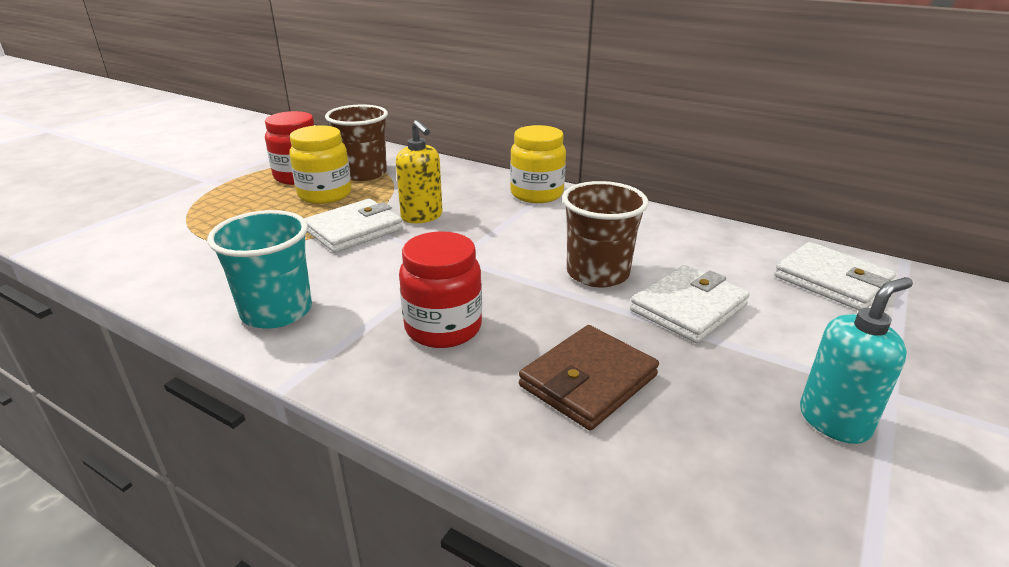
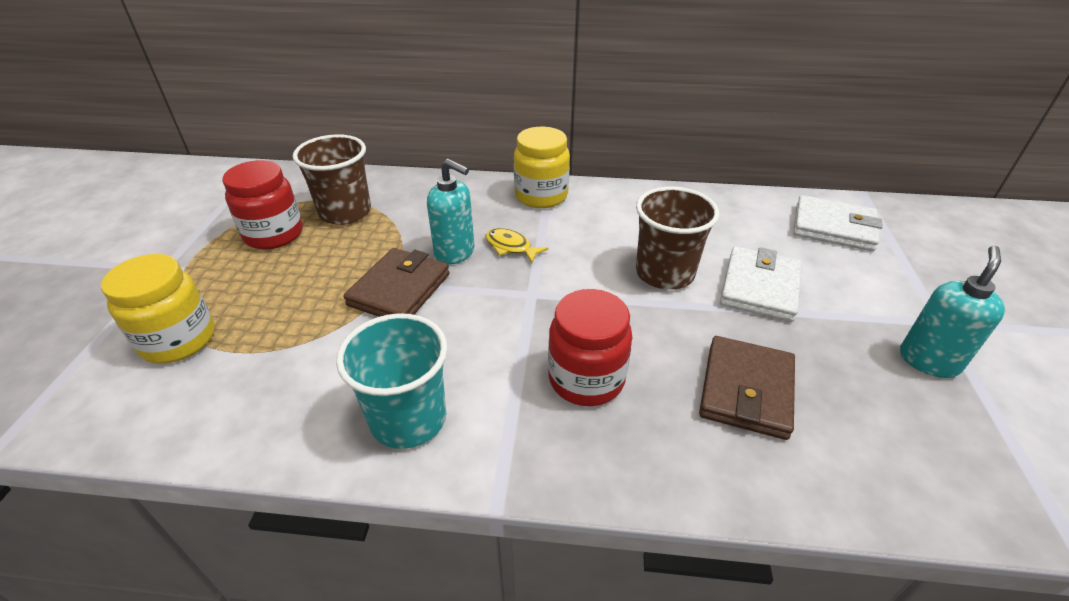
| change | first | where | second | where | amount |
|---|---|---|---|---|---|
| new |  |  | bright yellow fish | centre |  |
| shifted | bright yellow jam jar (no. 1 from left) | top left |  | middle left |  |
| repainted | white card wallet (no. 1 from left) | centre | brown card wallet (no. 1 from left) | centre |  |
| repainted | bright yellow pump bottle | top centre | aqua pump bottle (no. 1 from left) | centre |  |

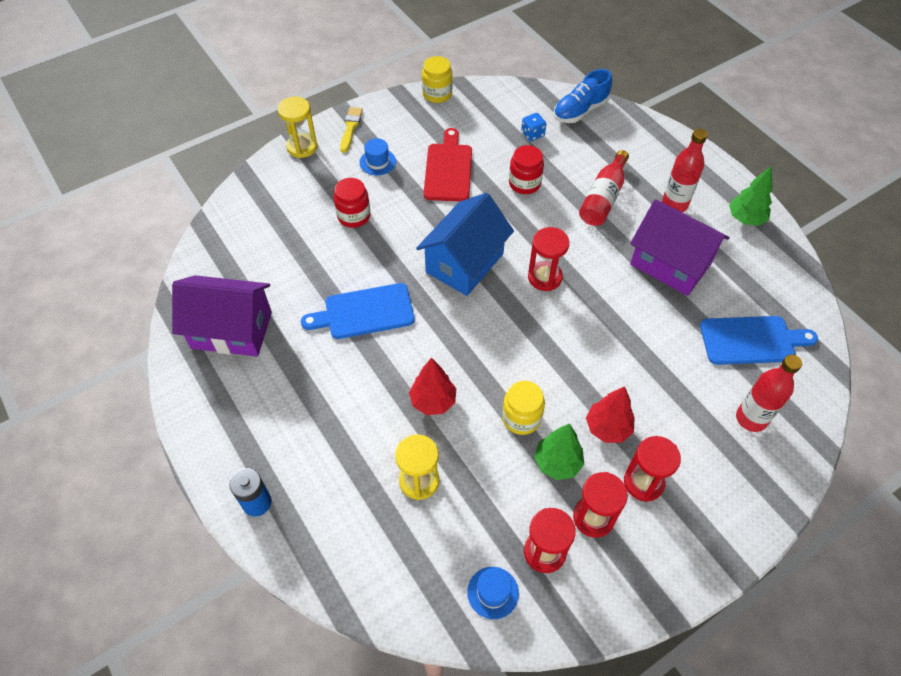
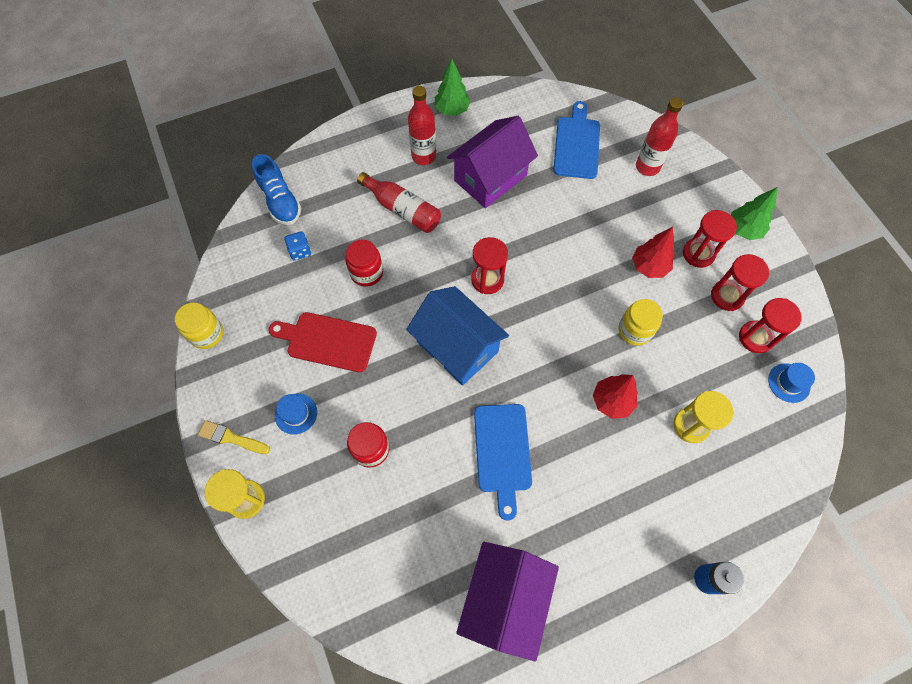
| change | first | where | second | where | amount |
|---|---|---|---|---|---|
| shifted | green fir tree (no. 1 from left in the first image) | bottom centre | green fir tree (no. 2 from left) | top right |  |

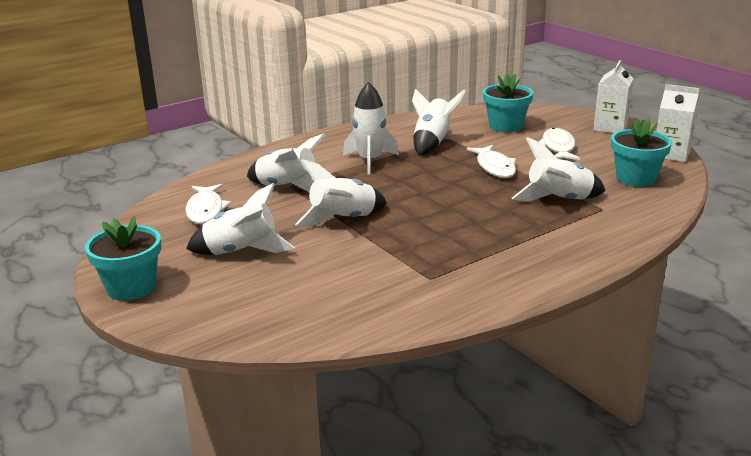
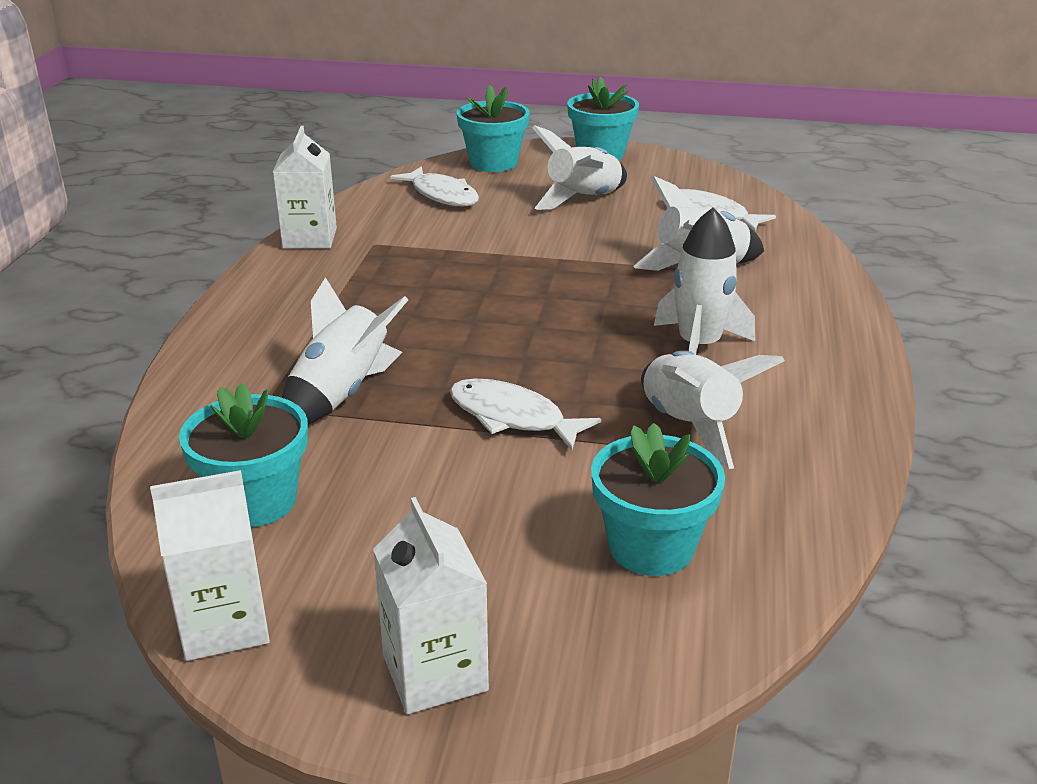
| change | first | where | second | where | amount |
|---|---|---|---|---|---|
| gone | white spaceship (no. 3 from left) | centre |  |  |  |
| new |  |  | white juice carton (no. 2 from left) | top left |  |
| new |  |  | aqua potted plant (no. 2 from left) | top centre |  |
| shifted | white fish (no. 3 from left in the first image) | top right | white fish (no. 1 from left) | top centre |  |

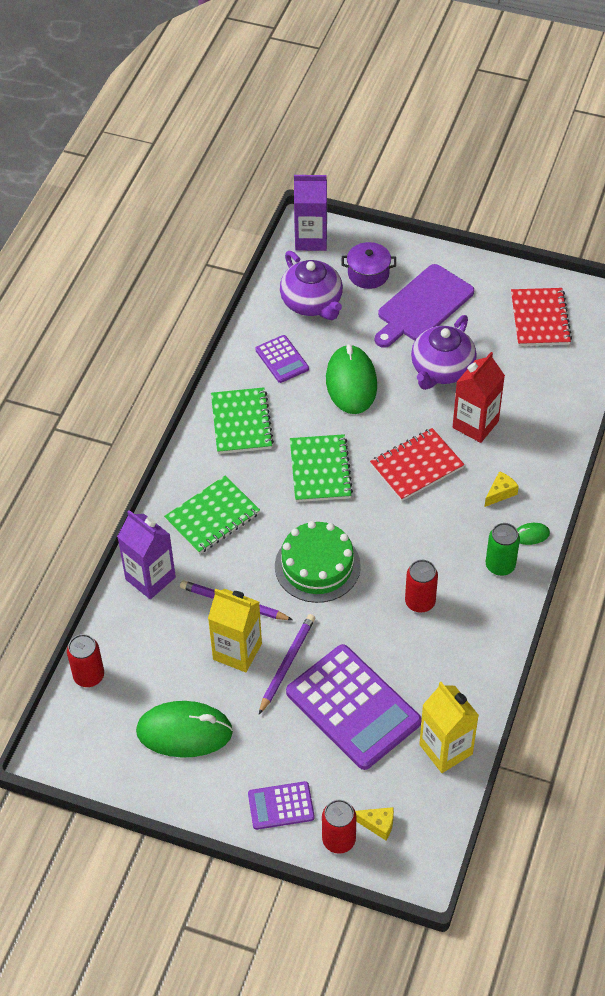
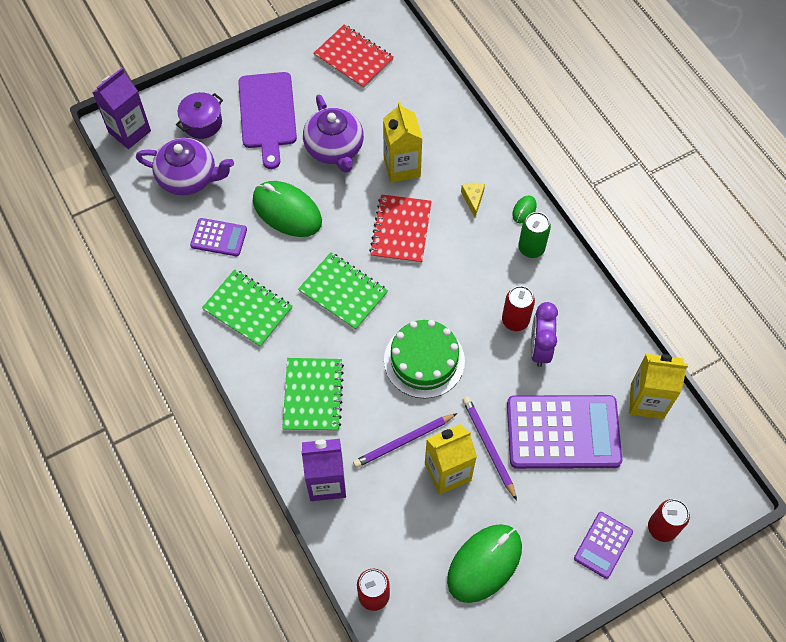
| change | first | where | second | where | amount |
|---|---|---|---|---|---|
| gone | bright yellow piece of cheese (no. 1 from left) | bottom centre |  |  |  |
| new |  |  | violet bedside clock | middle right |  |
| repainted | crimson juice carton | middle right | bright yellow juice carton (no. 1 from left) | top centre |  |

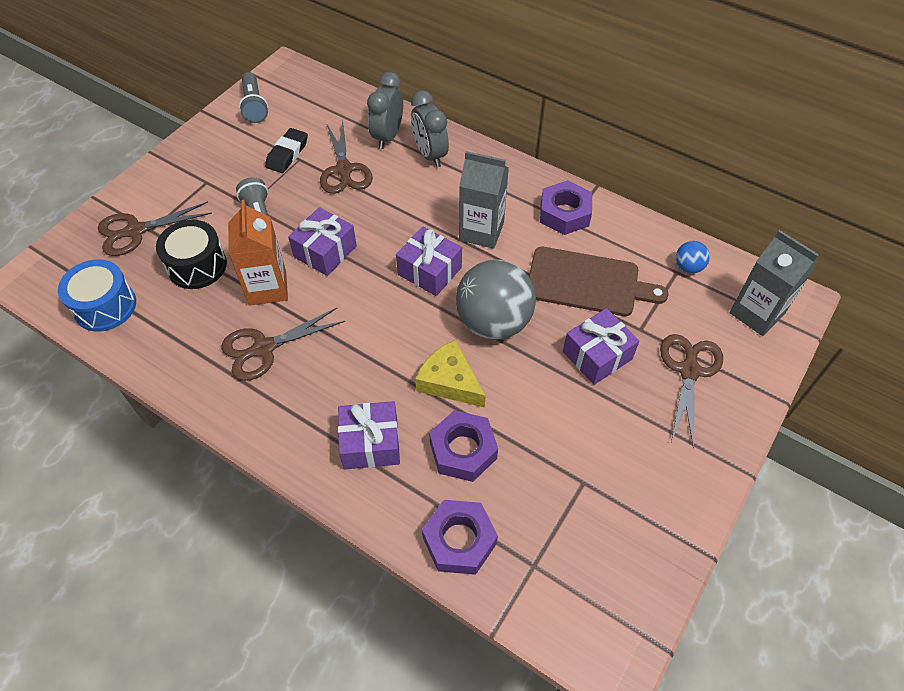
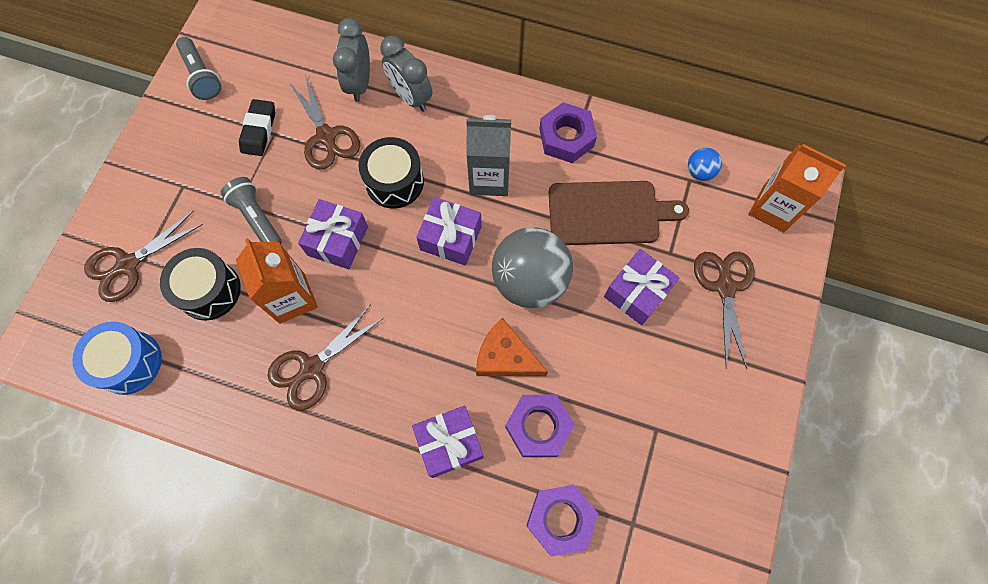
| change | first | where | second | where | amount |
|---|---|---|---|---|---|
| new |  |  | ebony drum (no. 2 from left) | top centre |  |
| repainted | bright yellow piece of cheese | centre | orange-coloured piece of cheese | centre |  |
| repainted | ash-grey juice carton (no. 2 from left) | middle right | orange-coloured juice carton (no. 2 from left) | top right |  |

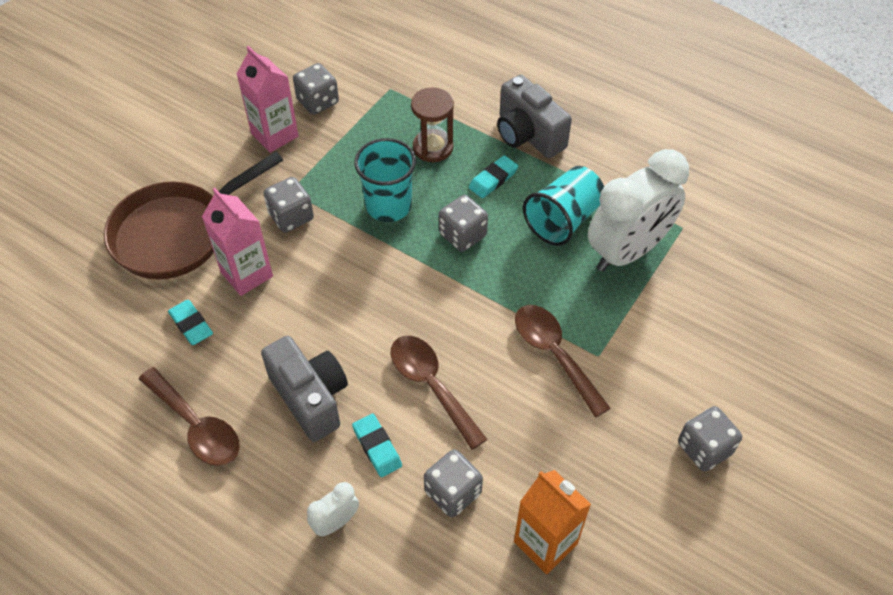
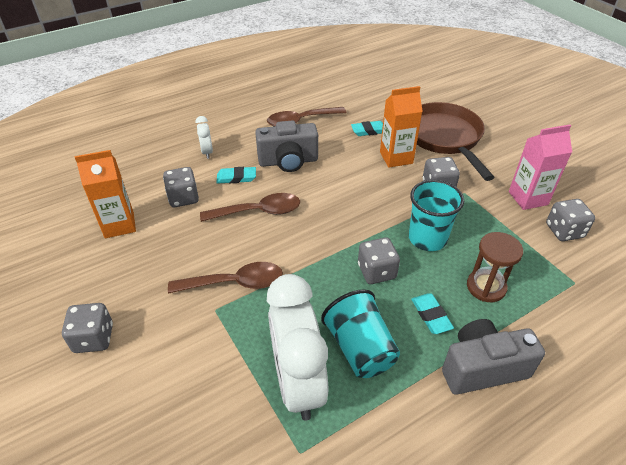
| change | first | where | second | where | amount |
|---|---|---|---|---|---|
| repainted | rose-pink juice carton (no. 1 from left) | middle left | orange-coloured juice carton (no. 2 from left) | top centre |  |

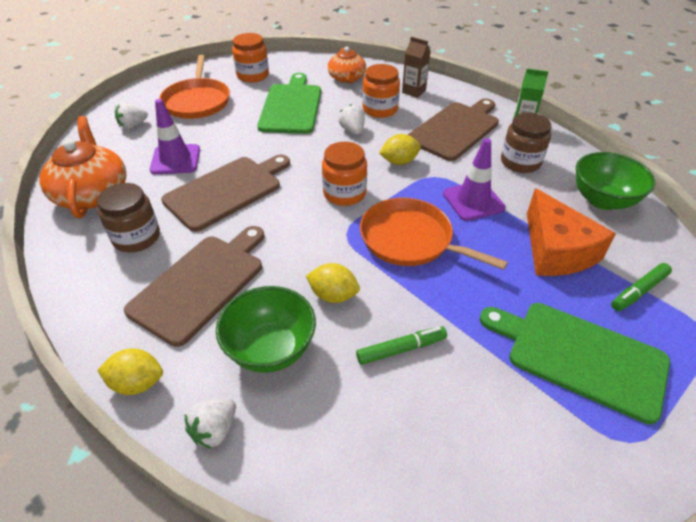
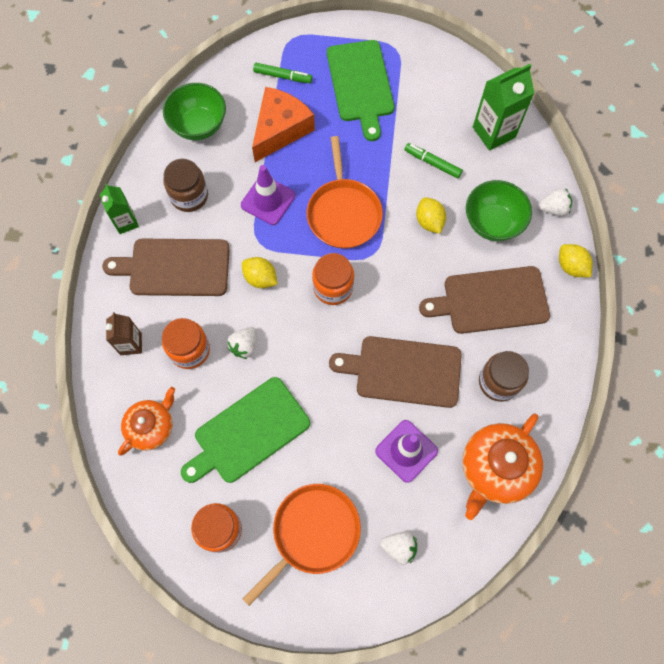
| change | first | where | second | where | amount |
|---|---|---|---|---|---|
| new |  |  | green juice carton (no. 2 from left) | top right |  |

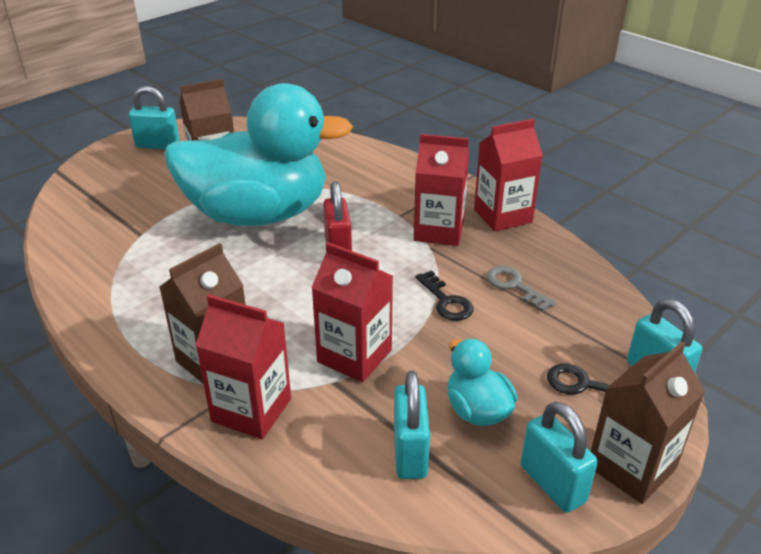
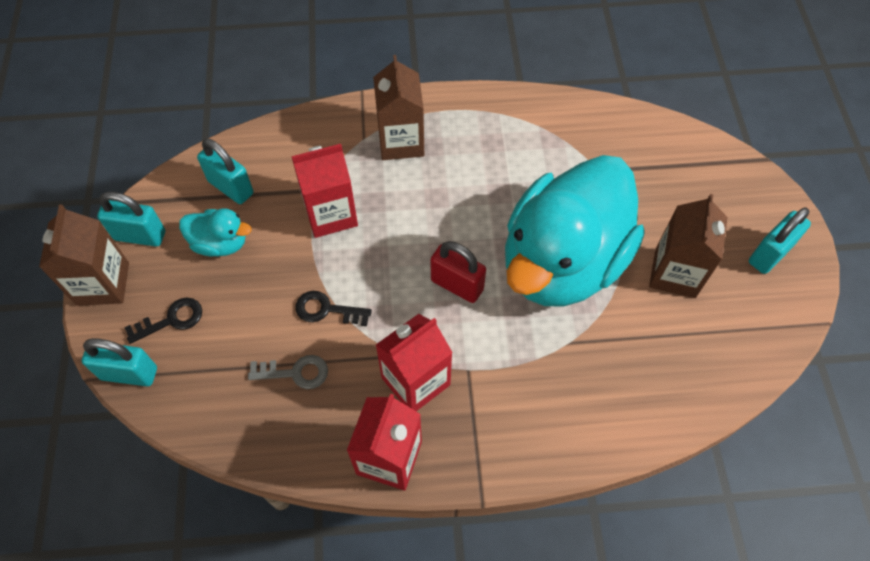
| change | first | where | second | where | amount |
|---|---|---|---|---|---|
| gone | crimson juice carton (no. 1 from left) | middle left |  |  |  |

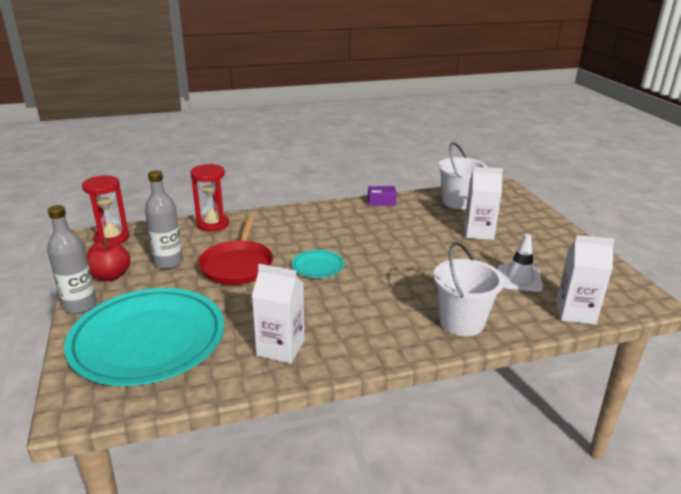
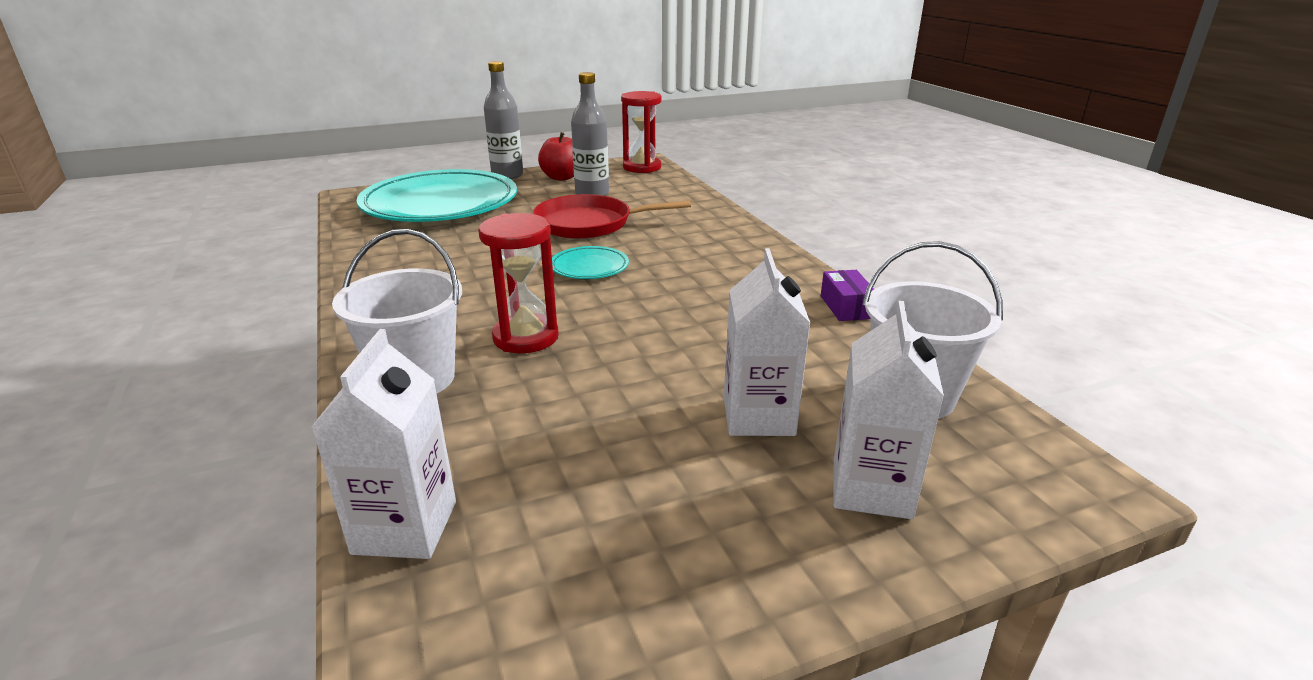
| change | first | where | second | where | amount |
|---|---|---|---|---|---|
| gone | white road cone | middle right |  |  |  |
| shifted | crimson hourglass (no. 2 from left in the first image) | middle left | crimson hourglass (no. 1 from left) | centre |  |
| shifted | white juice carton (no. 1 from left in the first image) | centre | white juice carton (no. 3 from left) | middle right |  |

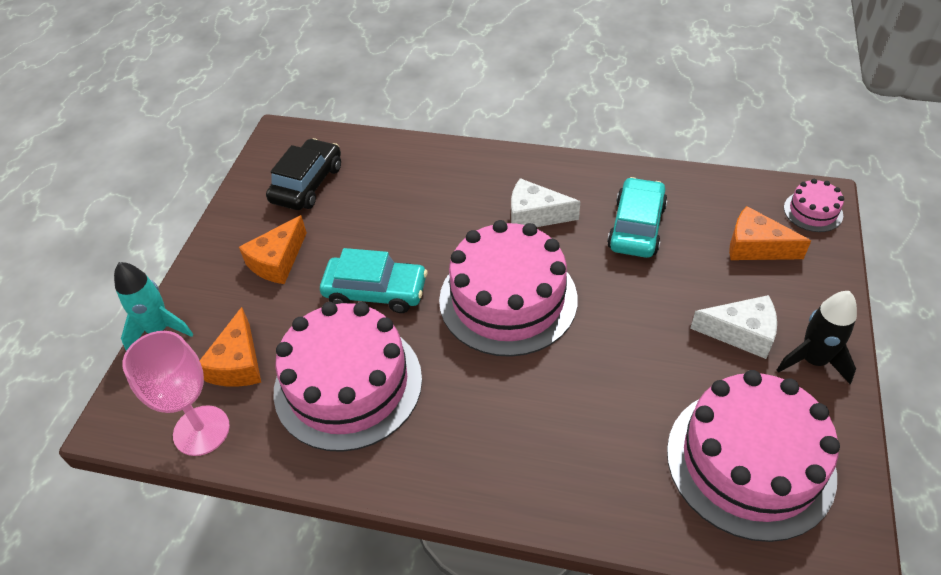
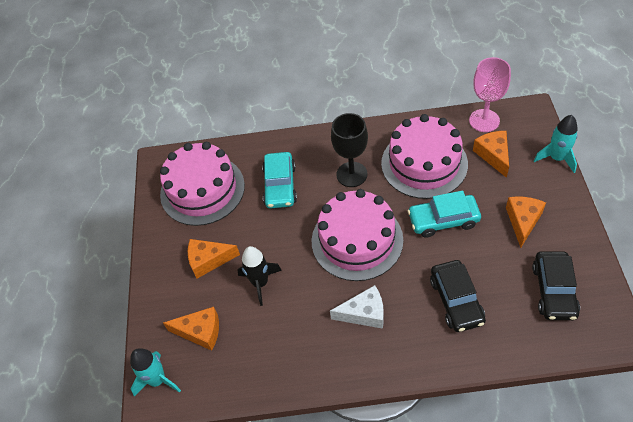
| change | first | where | second | where | amount |
|---|---|---|---|---|---|
| new |  |  | ebony wine glass | centre |  |
| new |  |  | ebony toy car (no. 1 from left) | bottom right |  |
| shifted | aqua toy car (no. 2 from left in the first image) | middle right | aqua toy car (no. 1 from left) | centre |  |
| shifted | ebony spaceship | middle right |  | centre |  |
| swapped | rose-pink cake (no. 4 from left) | middle right | aqua spaceship (no. 1 from left) | bottom left |  |
| repainted | white piece of cheese (no. 2 from left) | middle right | orange-coloured piece of cheese (no. 2 from left) | centre |  |

